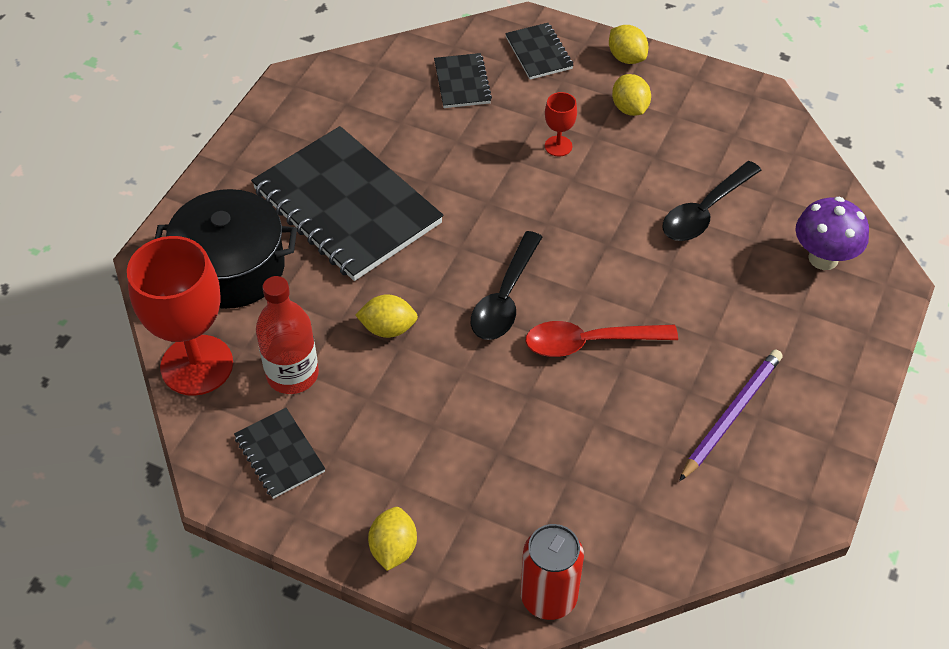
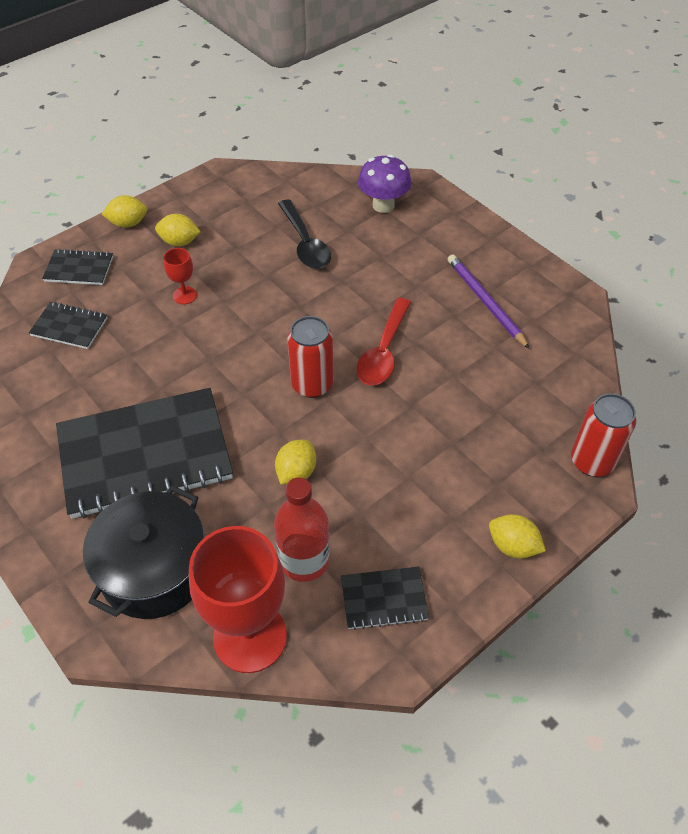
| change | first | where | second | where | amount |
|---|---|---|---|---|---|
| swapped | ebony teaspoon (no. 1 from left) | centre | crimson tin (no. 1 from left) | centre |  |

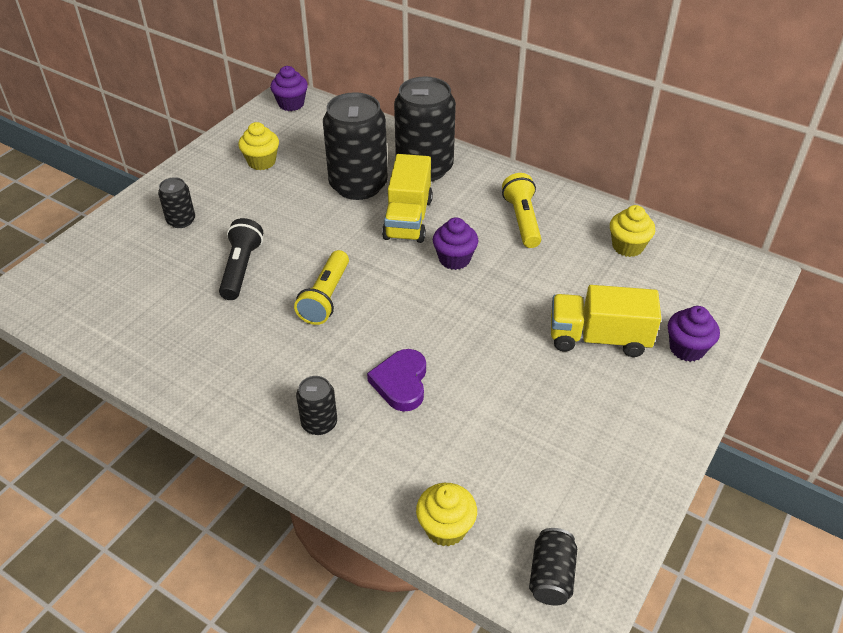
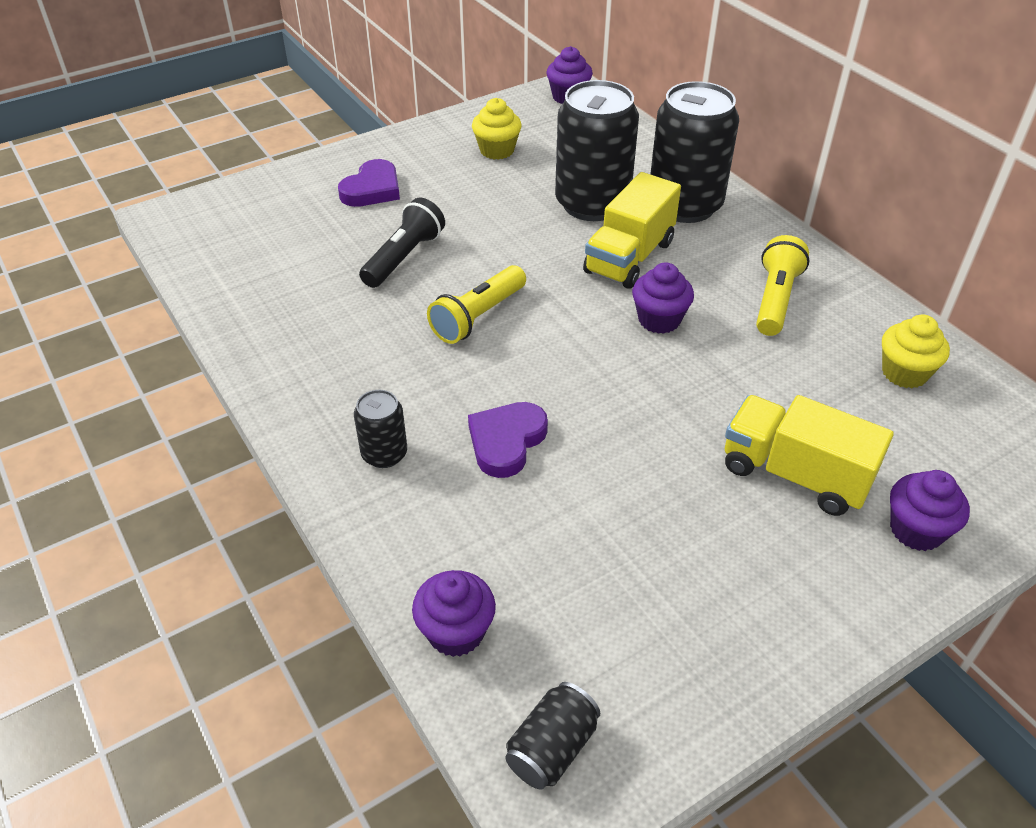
| change | first | where | second | where | amount |
|---|---|---|---|---|---|
| swapped | ebony tin (no. 1 from left) | top left | violet love heart (no. 1 from left) | top centre |  |
| repainted | bright yellow cupcake (no. 2 from left) | bottom centre | violet cupcake (no. 1 from left) | bottom centre |  |

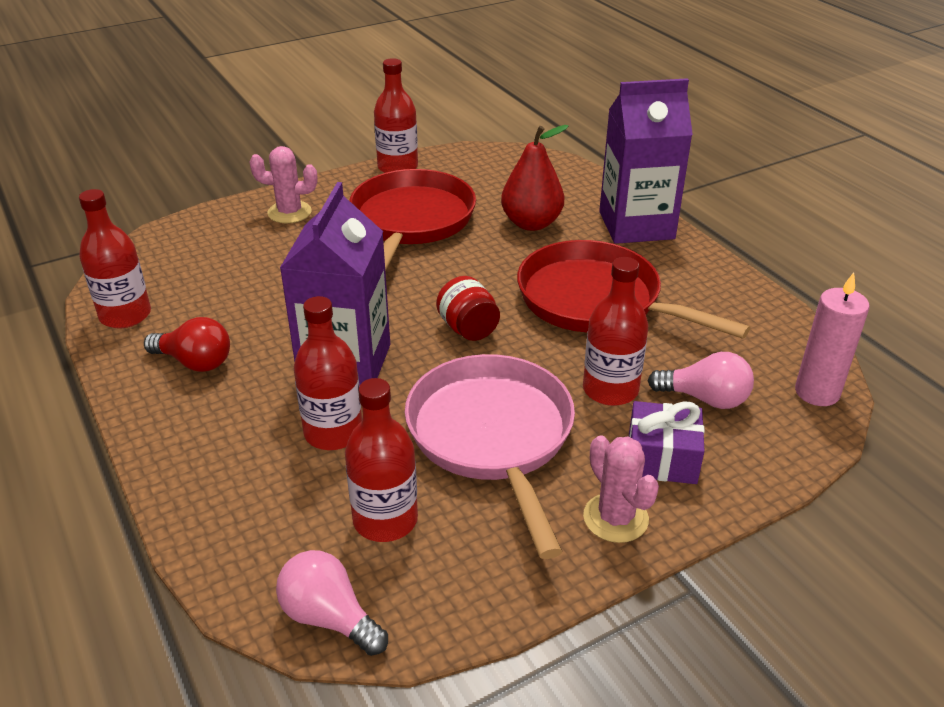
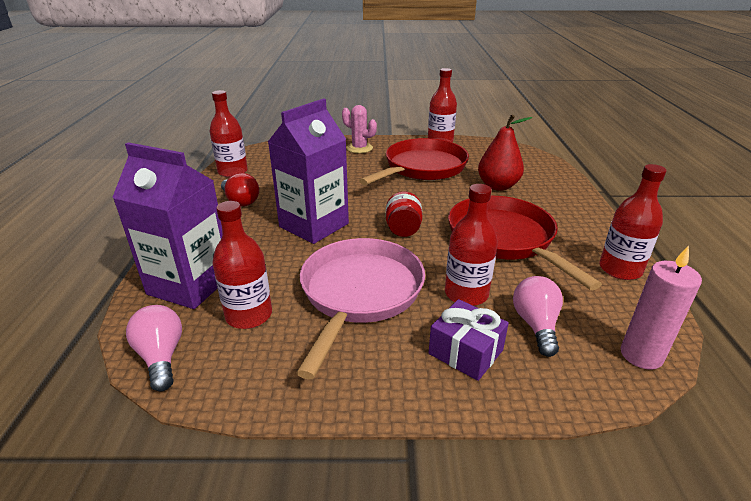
| change | first | where | second | where | amount |
|---|---|---|---|---|---|
| gone | rose-pink prickly plant (no. 2 from left) | bottom centre |  |  |  |
| shifted | crimson flask (no. 2 from left in the first image) | centre | crimson flask (no. 5 from left) | middle right |  |
| shifted | violet juice carton (no. 2 from left in the first image) | top right | violet juice carton (no. 1 from left) | middle left |  |
| rotated | rose-pink light bulb (no. 2 from left) | middle right |  | middle right | 135 degrees counterclockwise |

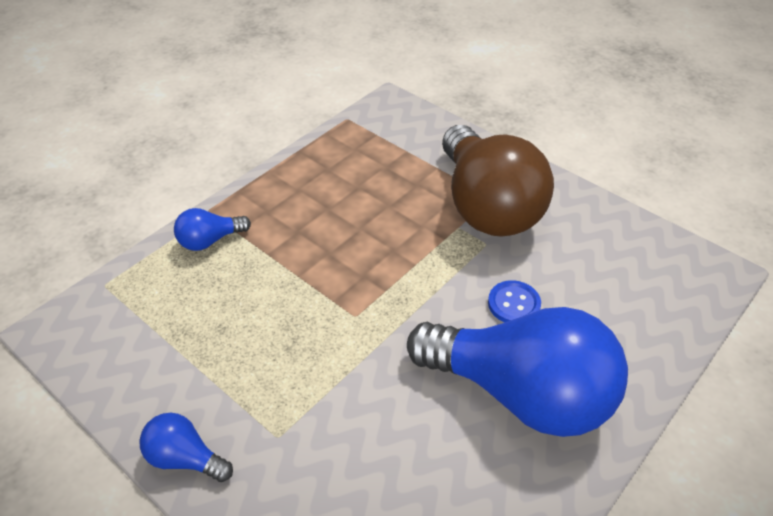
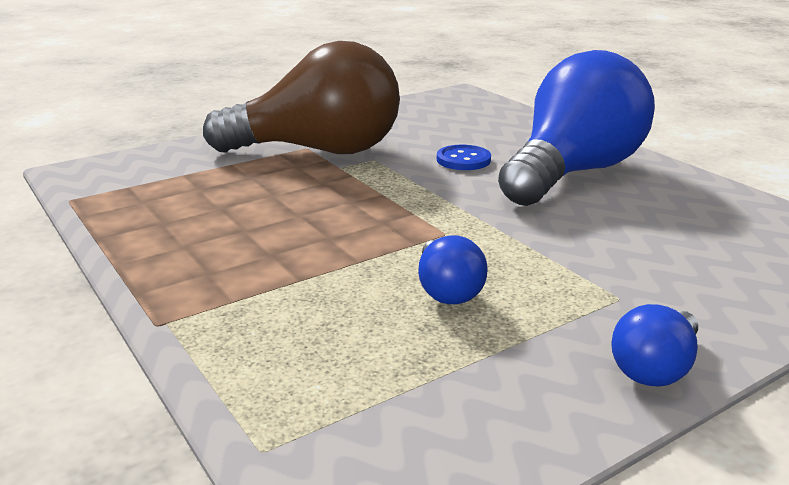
| change | first | where | second | where | amount |
|---|---|---|---|---|---|
| shifted | blue light bulb (no. 2 from left in the first image) | middle left | blue light bulb (no. 1 from left) | centre |  |

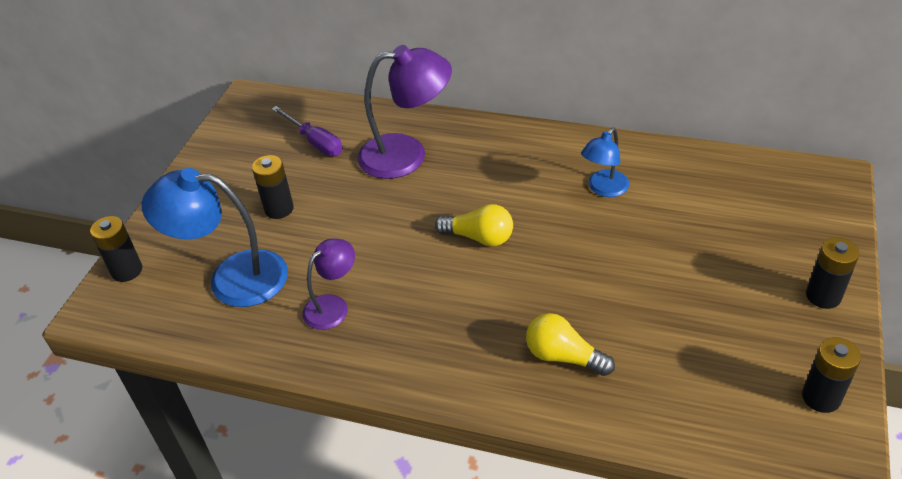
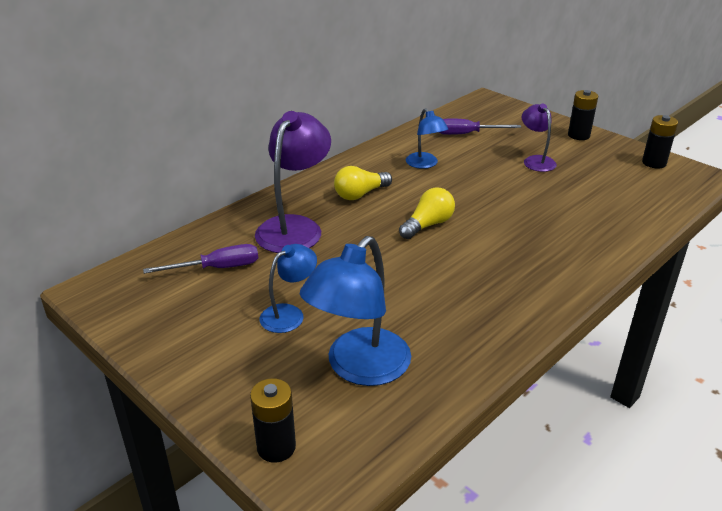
| change | first | where | second | where | amount |
|---|---|---|---|---|---|
| new |  |  | violet hand screwdriver (no. 2 from left) | top centre |  |
| shifted | violet reading lamp (no. 1 from left in the first image) | centre | violet reading lamp (no. 2 from left) | top right |  |
| shifted | bright yellow light bulb (no. 2 from left in the first image) | bottom centre | bright yellow light bulb (no. 1 from left) | centre |  |
| swapped | ebony AA battery (no. 2 from left) | middle left | blue reading lamp (no. 1 from left) | centre |  |

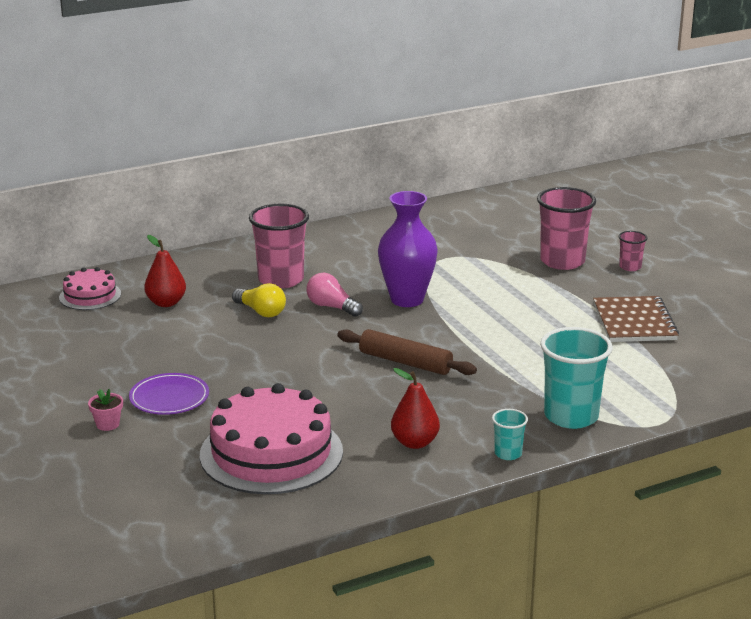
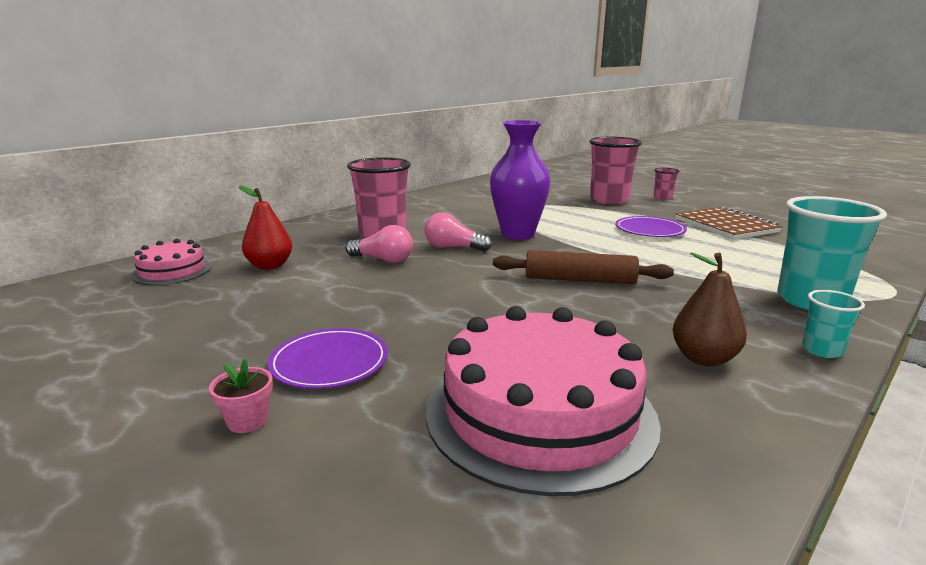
| change | first | where | second | where | amount |
|---|---|---|---|---|---|
| new |  |  | violet dinner plate (no. 2 from left) | middle right |  |
| repainted | bright yellow light bulb | centre | rose-pink light bulb (no. 1 from left) | centre |  |
| repainted | crimson toy pear (no. 2 from left) | centre | brown toy pear | middle right |  |

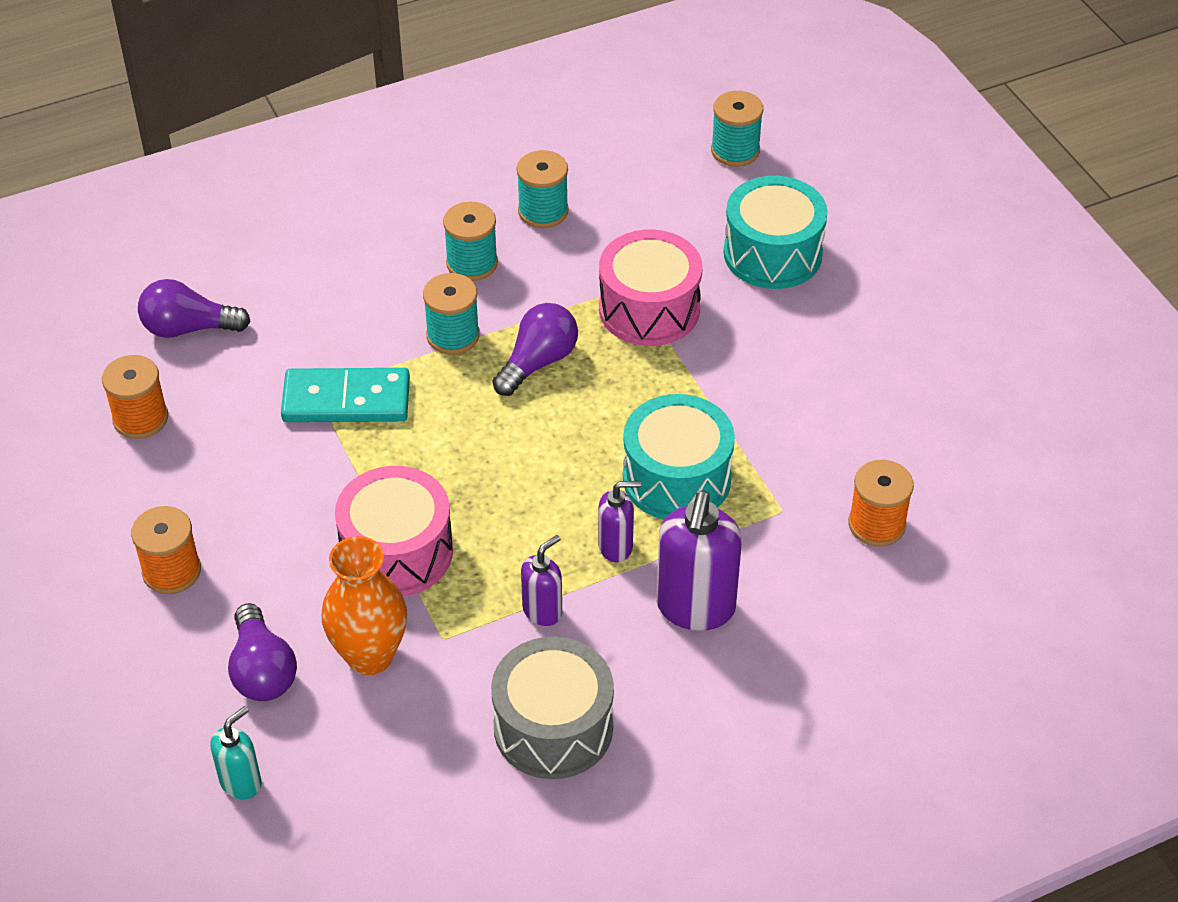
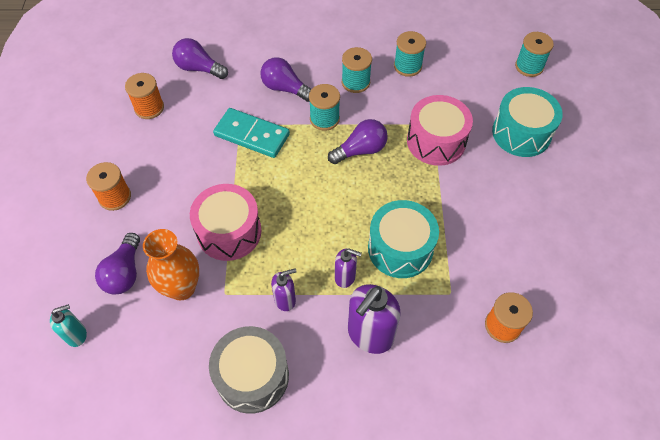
| change | first | where | second | where | amount |
|---|---|---|---|---|---|
| new |  |  | violet light bulb (no. 3 from left) | top centre |  |

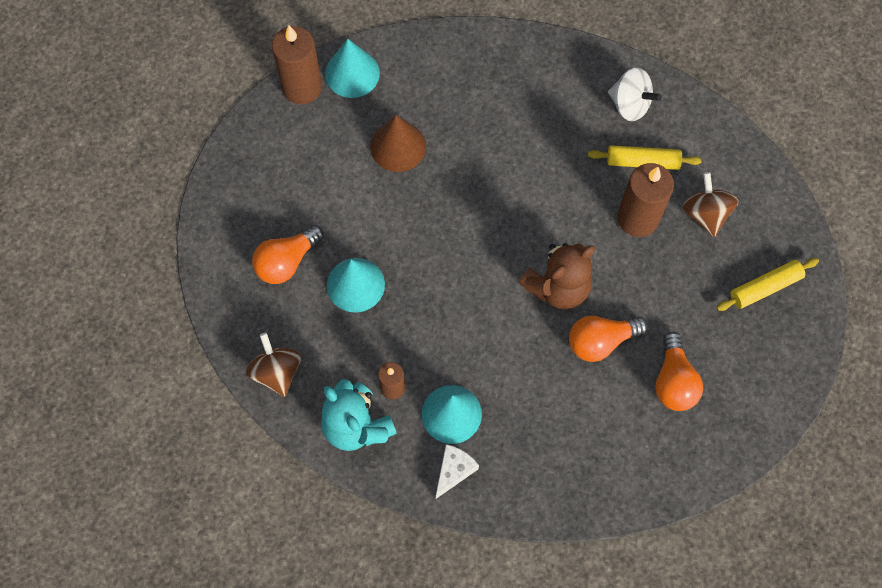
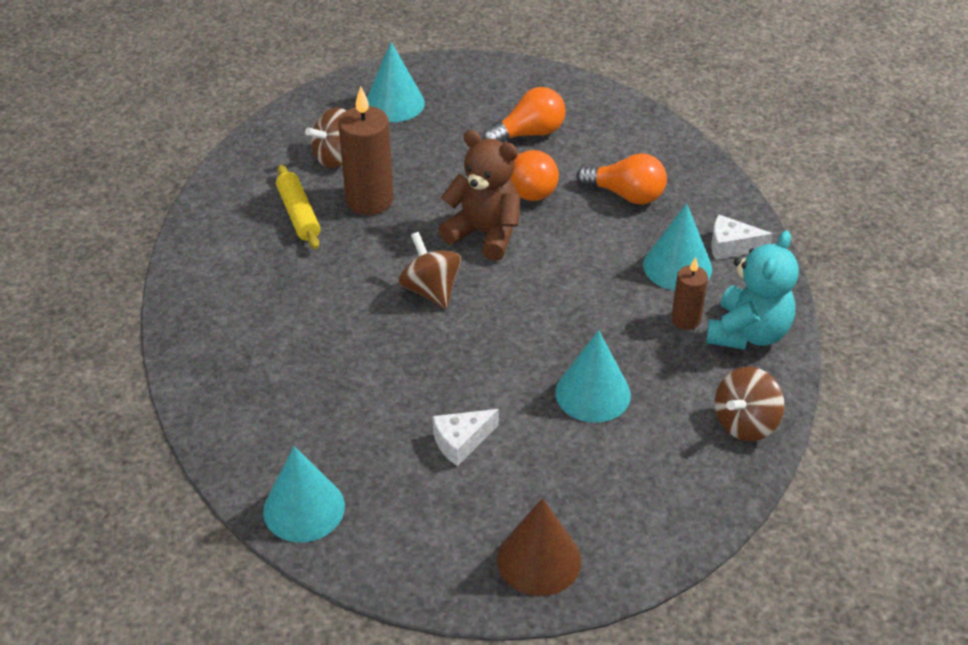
| change | first | where | second | where | amount |
|---|---|---|---|---|---|
| gone | brown pillar candle (no. 1 from left) | top centre |  |  |  |
| gone | white toy top | top right |  |  |  |
| new |  |  | brown toy top (no. 2 from left) | centre |  |
| new |  |  | white piece of cheese (no. 1 from left) | bottom centre |  |
| shifted | orange-coloured light bulb (no. 1 from left in the first image) | middle left | orange-coloured light bulb (no. 3 from left) | top centre |  |
| shifted | brown cone | top centre |  | bottom centre |  |
| swapped | bright yellow dough roller (no. 2 from left) | middle right | aqua cone (no. 2 from left) | top centre |  |

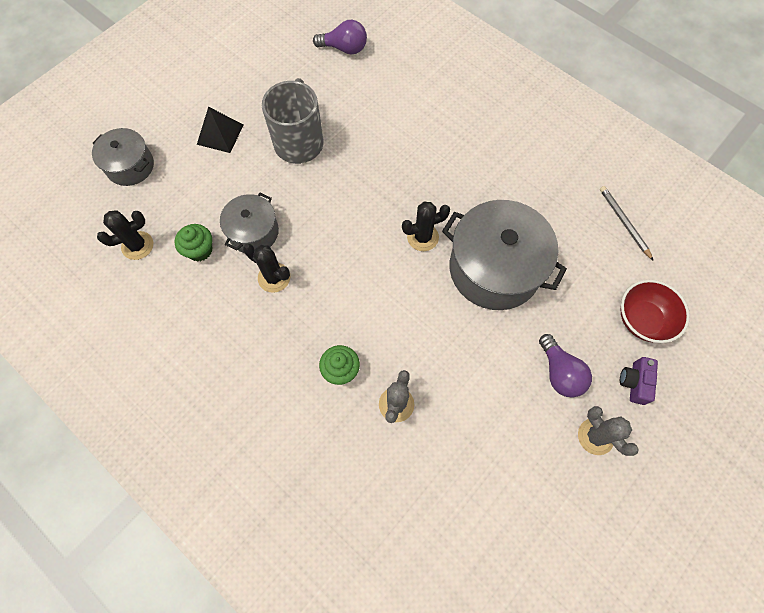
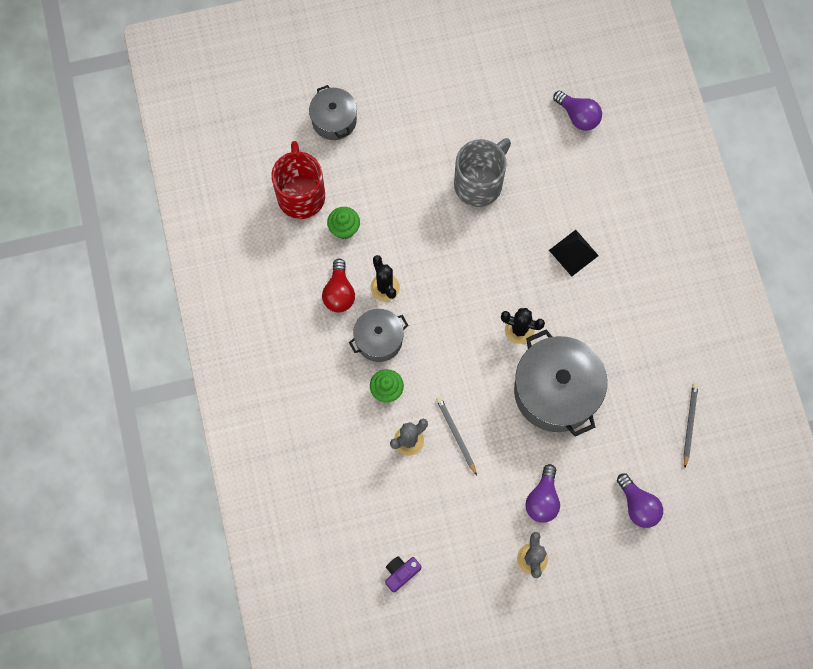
| change | first | where | second | where | amount |
|---|---|---|---|---|---|
| new |  |  | crimson light bulb | centre |  |
| new |  |  | ash-grey pencil (no. 1 from left) | centre |  |
| shifted | ebony solid pyramid | top left |  | middle right |  |
| shifted | ash-grey pot (no. 2 from left) | middle left |  | centre |  |
| shifted | violet compact camera | middle right |  | bottom centre |  |
| swapped | ebony prickly plant (no. 1 from left) | middle left | crimson tea mug | top centre |  |
| swapped | crimson serving bowl | middle right | violet light bulb (no. 3 from left) | bottom right |  |

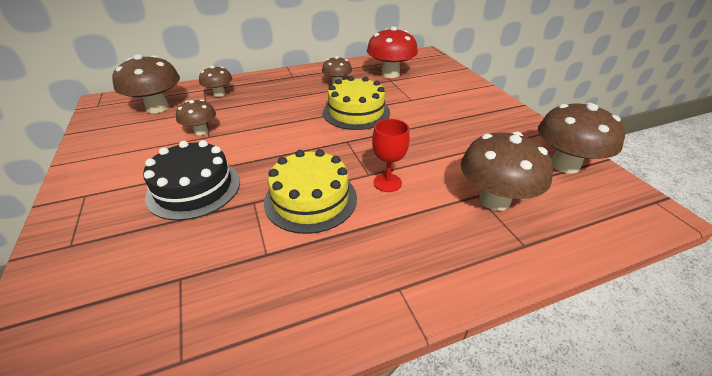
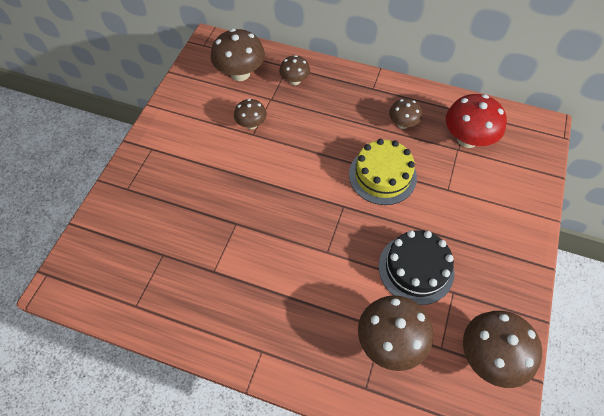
| change | first | where | second | where | amount |
|---|---|---|---|---|---|
| gone | bright yellow cake (no. 1 from left) | centre |  |  |  |
| gone | crimson wine glass | centre |  |  |  |
| shifted | ebony cake | middle left |  | middle right |  |

